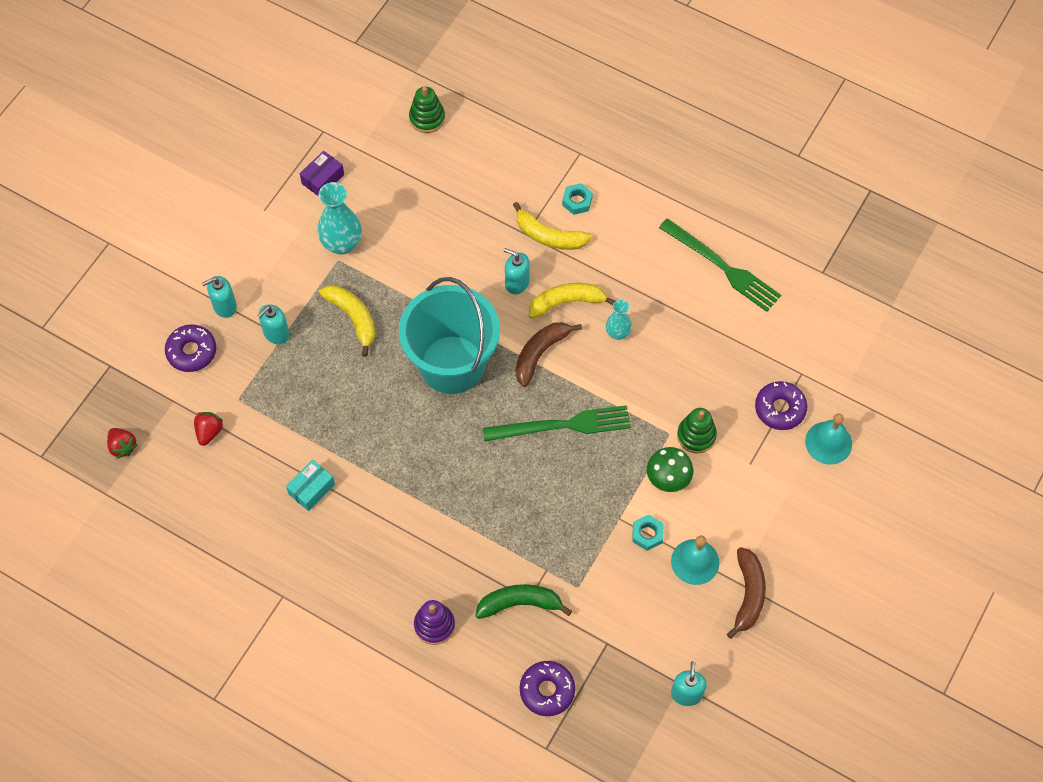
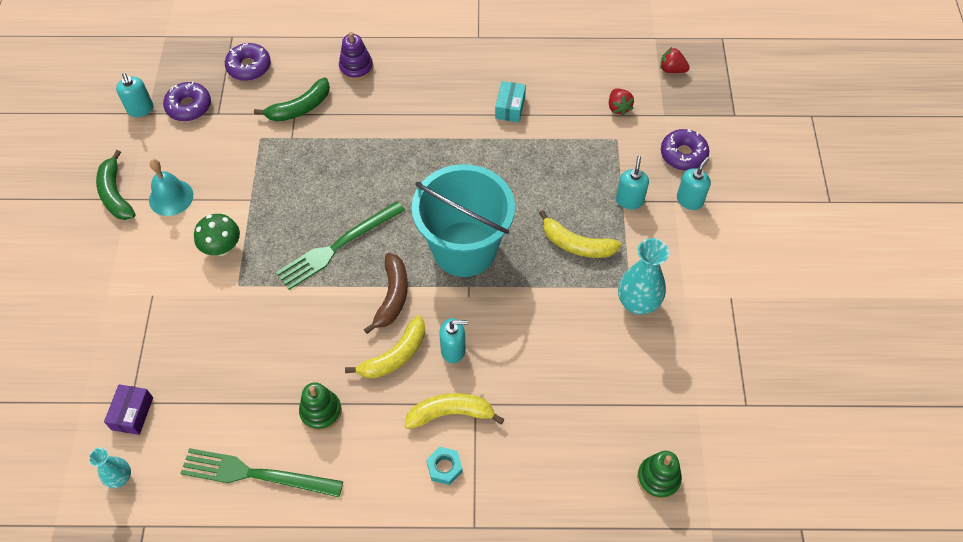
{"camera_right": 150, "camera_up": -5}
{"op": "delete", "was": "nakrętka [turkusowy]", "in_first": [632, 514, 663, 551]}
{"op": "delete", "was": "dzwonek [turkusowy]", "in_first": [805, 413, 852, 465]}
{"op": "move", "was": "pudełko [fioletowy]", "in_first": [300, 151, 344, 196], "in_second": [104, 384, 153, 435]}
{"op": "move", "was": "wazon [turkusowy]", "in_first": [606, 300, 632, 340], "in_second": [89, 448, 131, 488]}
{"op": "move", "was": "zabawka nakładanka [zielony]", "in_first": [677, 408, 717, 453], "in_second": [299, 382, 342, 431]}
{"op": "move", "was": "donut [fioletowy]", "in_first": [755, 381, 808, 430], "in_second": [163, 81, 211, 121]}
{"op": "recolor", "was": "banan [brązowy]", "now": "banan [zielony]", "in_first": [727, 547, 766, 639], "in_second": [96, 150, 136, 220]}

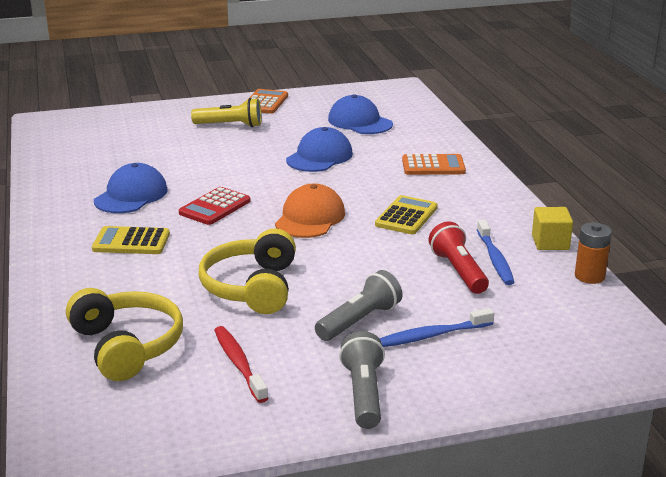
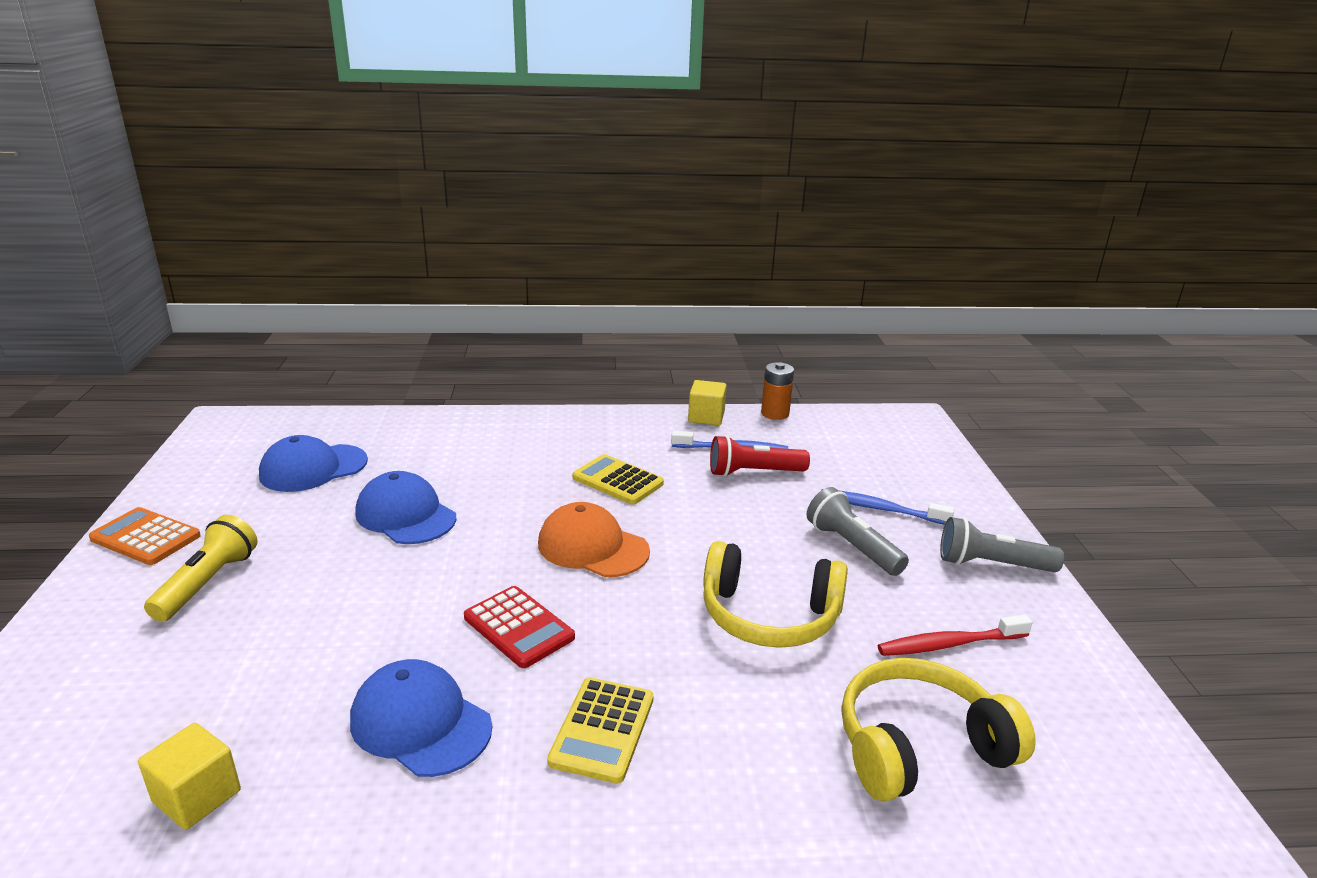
{"camera_right": -80, "camera_up": 0}
{"op": "delete", "was": "kalkulator [pomarańczowy]", "in_first": [402, 154, 466, 175]}
{"op": "insert", "now": "sześcian [żółty]", "in_second": [138, 723, 241, 830]}
{"op": "rotate", "was": "szczoteczka do zębów [niebieski]", "in_first": [379, 308, 494, 347], "in_second": [821, 489, 954, 525], "clockwise": 120}

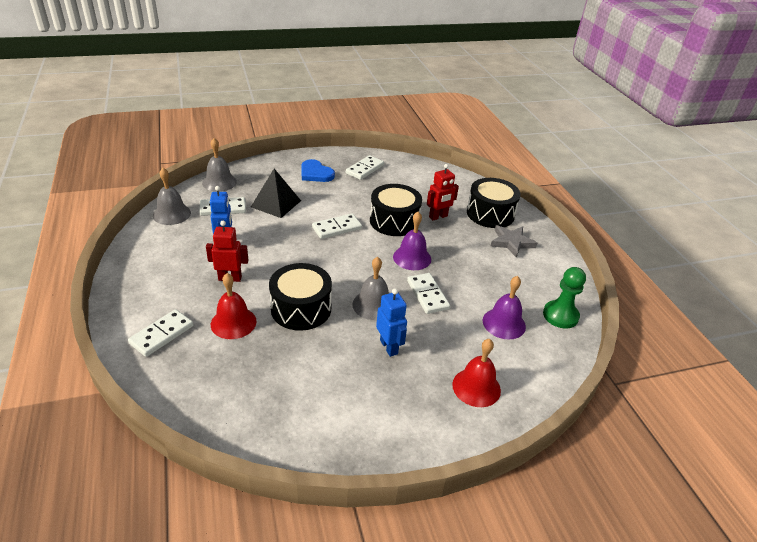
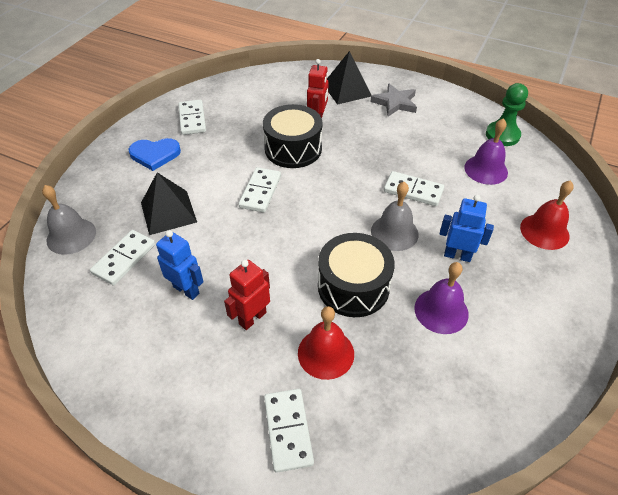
{"camera_right": -45, "camera_up": 10}
{"op": "delete", "was": "dzwonek [szary]", "in_first": [153, 168, 191, 225]}
{"op": "move", "was": "dzwonek [fioletowy]", "in_first": [393, 212, 431, 270], "in_second": [415, 262, 469, 334]}
{"op": "replace", "was": "bęben [czarny]", "now": "piramida [czarny]", "in_first": [467, 178, 520, 228], "in_second": [327, 51, 372, 105]}

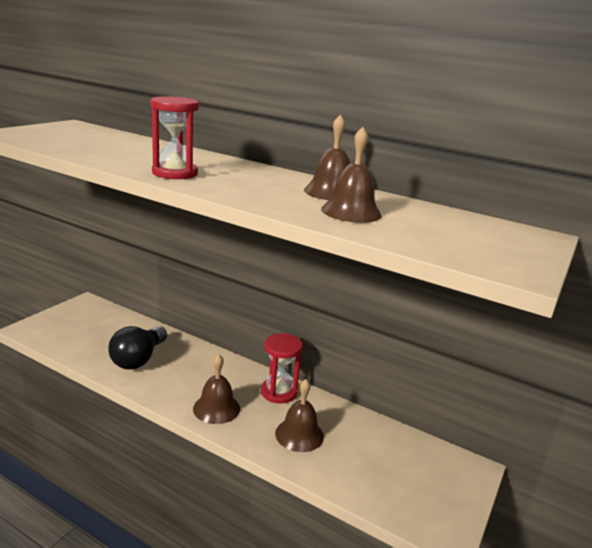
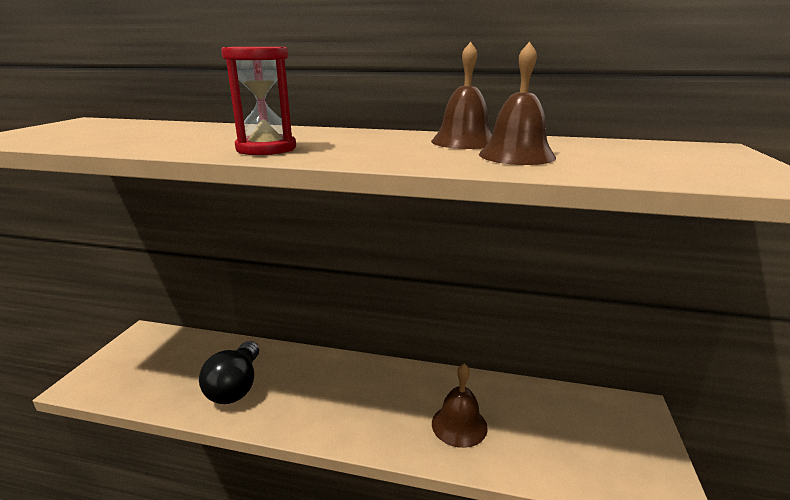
{"camera_right": -15, "camera_up": 0}
{"op": "delete", "was": "dzwonek [brązowy]", "in_first": [193, 354, 240, 424]}
{"op": "delete", "was": "klepsydra [czerwony]", "in_first": [261, 333, 303, 404]}

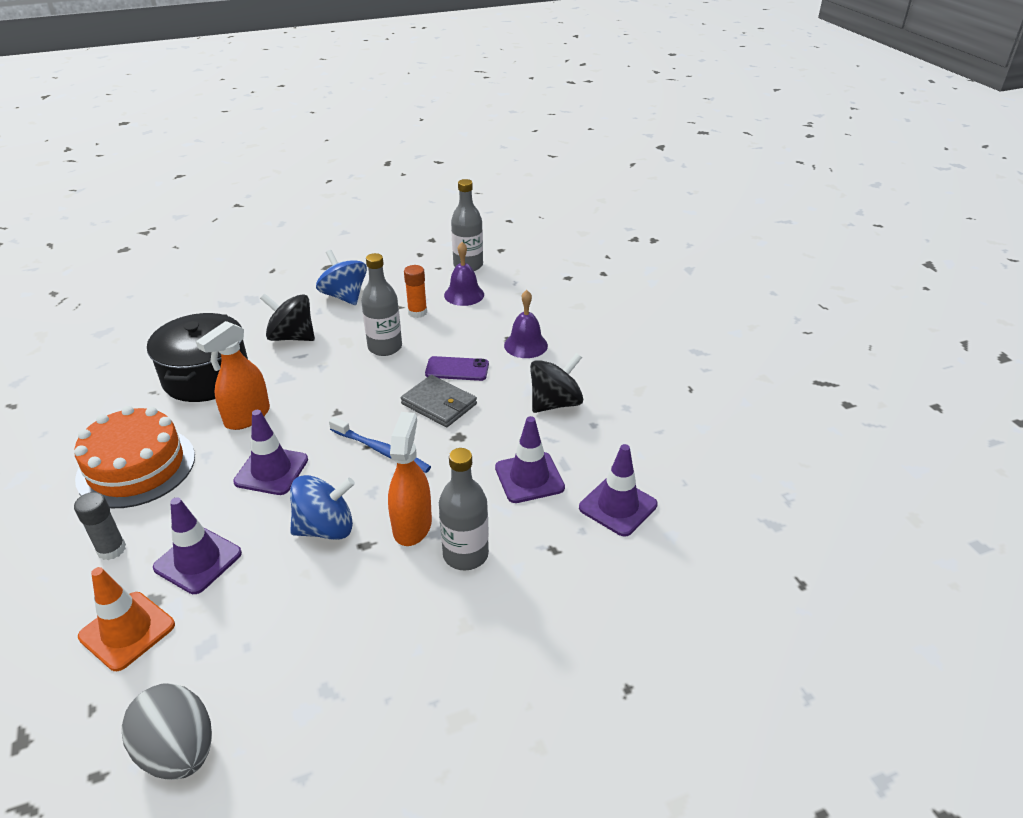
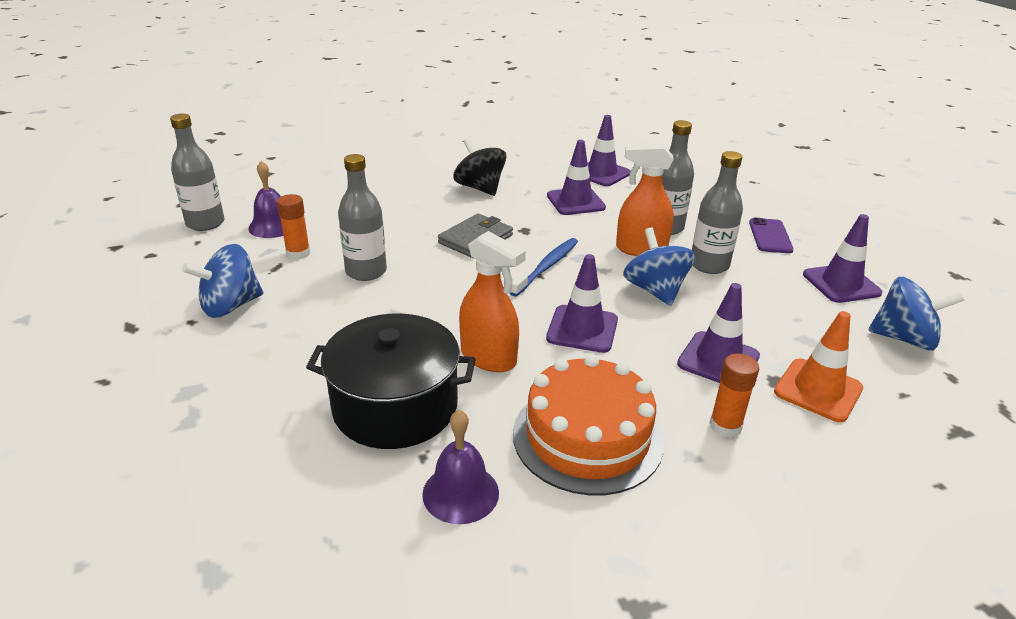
{"camera_right": -90, "camera_up": -5}
{"op": "delete", "was": "bączek [czarny]", "in_first": [260, 293, 315, 341]}
{"op": "insert", "now": "butelka [szary]", "in_second": [692, 151, 743, 274]}
{"op": "insert", "now": "pachołek [fioletowy]", "in_second": [803, 214, 882, 303]}
{"op": "move", "was": "telefon [fioletowy]", "in_first": [425, 356, 489, 381], "in_second": [749, 218, 794, 253]}
{"op": "move", "was": "dzwonek [fioletowy]", "in_first": [504, 290, 548, 358], "in_second": [422, 410, 499, 524]}
{"op": "replace", "was": "jajko [szary]", "now": "bączek [niebieski]", "in_first": [121, 683, 212, 780], "in_second": [868, 277, 965, 350]}
{"op": "recolor", "was": "klej w sztyfcie [szary]", "now": "klej w sztyfcie [pomarańczowy]", "in_first": [74, 492, 126, 560], "in_second": [709, 353, 759, 438]}

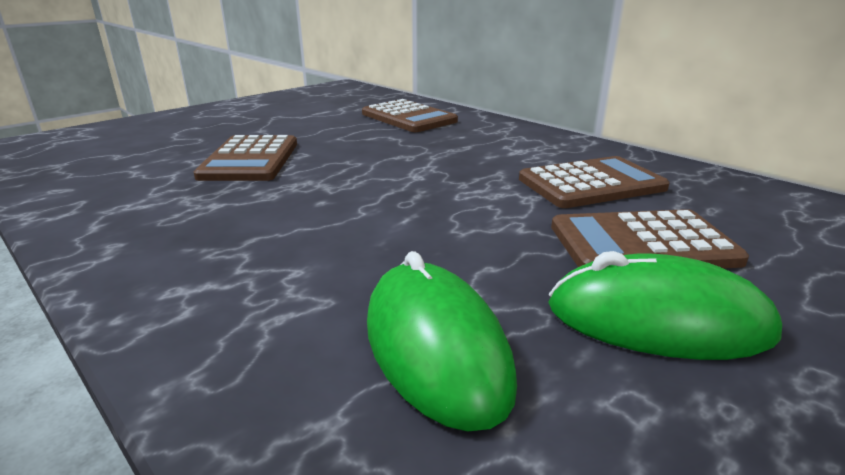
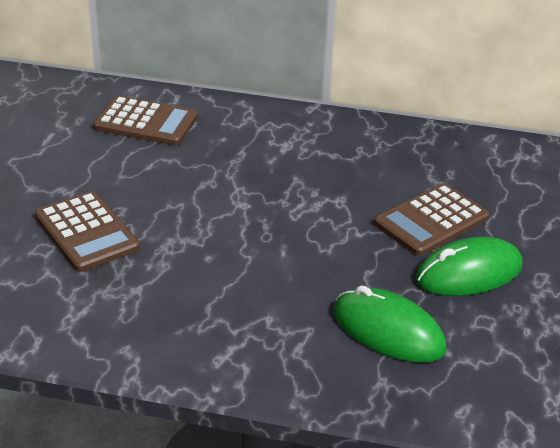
{"camera_right": -35, "camera_up": 10}
{"op": "delete", "was": "kalkulator [brązowy]", "in_first": [519, 156, 670, 208]}

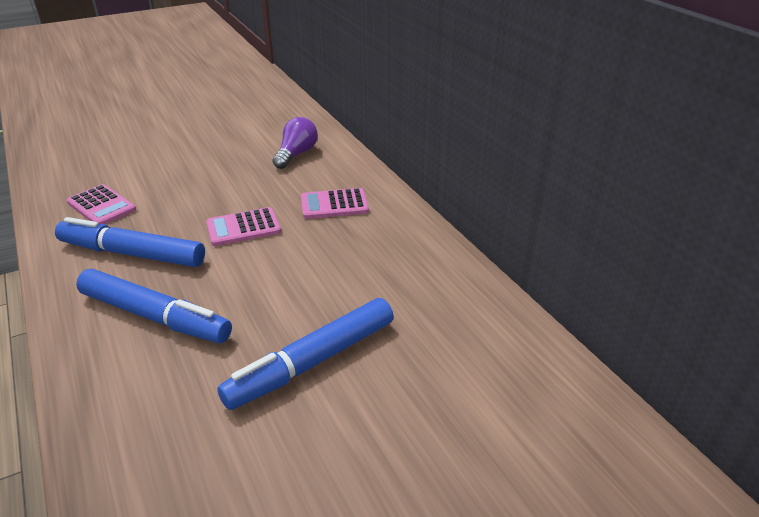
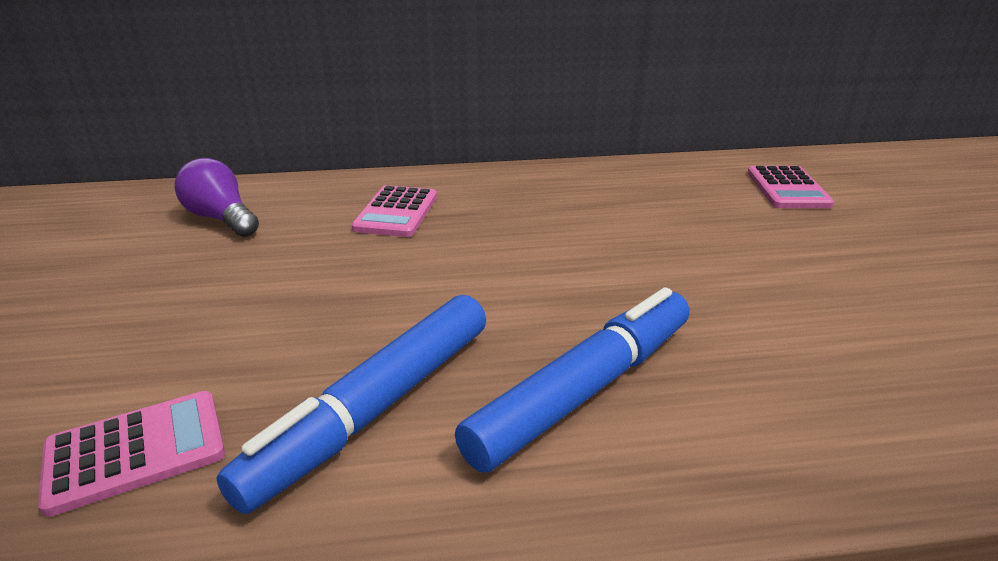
{"camera_right": -70, "camera_up": -5}
{"op": "delete", "was": "flamaster [niebieski]", "in_first": [217, 298, 393, 410]}
{"op": "move", "was": "kalkulator [różowy]", "in_first": [206, 207, 281, 246], "in_second": [747, 166, 834, 208]}

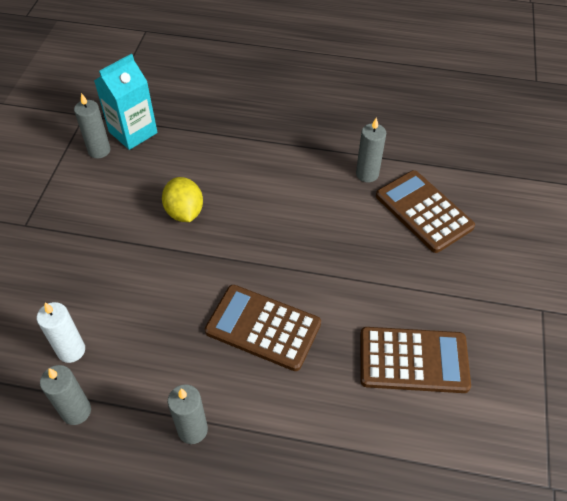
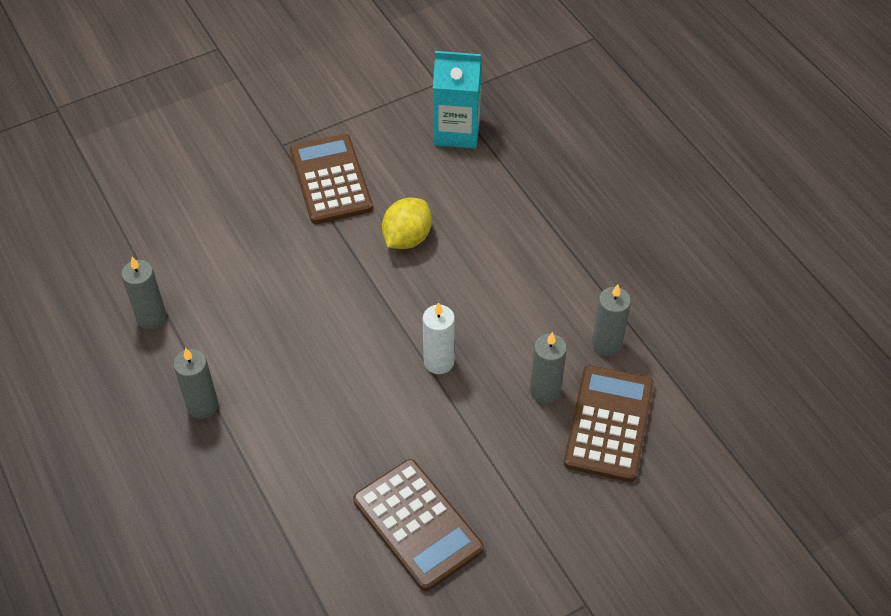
{"camera_right": 50, "camera_up": 0}
{"op": "move", "was": "świeca [biały]", "in_first": [37, 302, 85, 363], "in_second": [423, 302, 455, 374]}
{"op": "move", "was": "świeca [szary]", "in_first": [74, 93, 111, 158], "in_second": [530, 332, 567, 403]}
{"op": "move", "was": "kalkulator [brązowy]", "in_first": [205, 285, 321, 371], "in_second": [290, 134, 373, 224]}

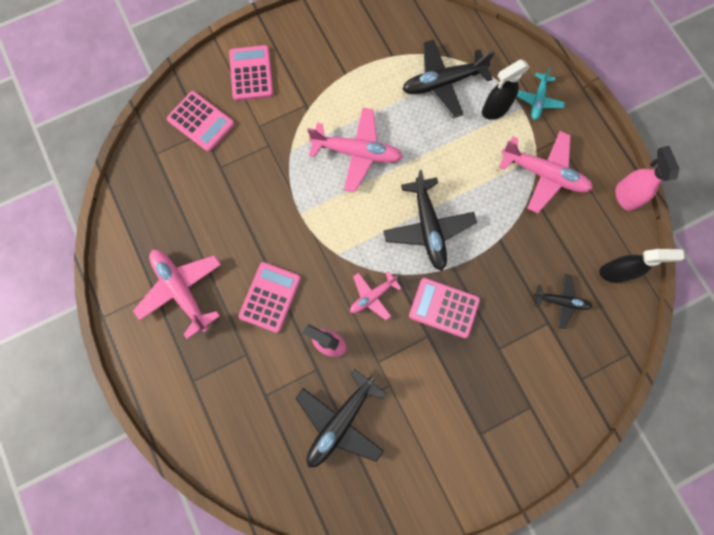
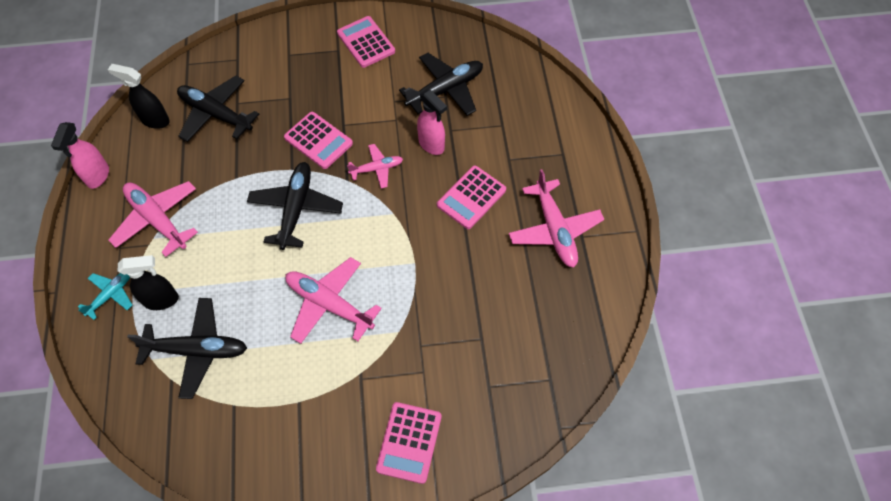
{"camera_right": -160, "camera_up": -15}
{"op": "move", "was": "kalkulator [różowy]", "in_first": [167, 91, 235, 152], "in_second": [337, 16, 395, 68]}
{"op": "resize", "was": "samolot [czarny]", "in_first": [534, 274, 592, 329], "in_second": [177, 76, 259, 142], "ratio": 1.74}

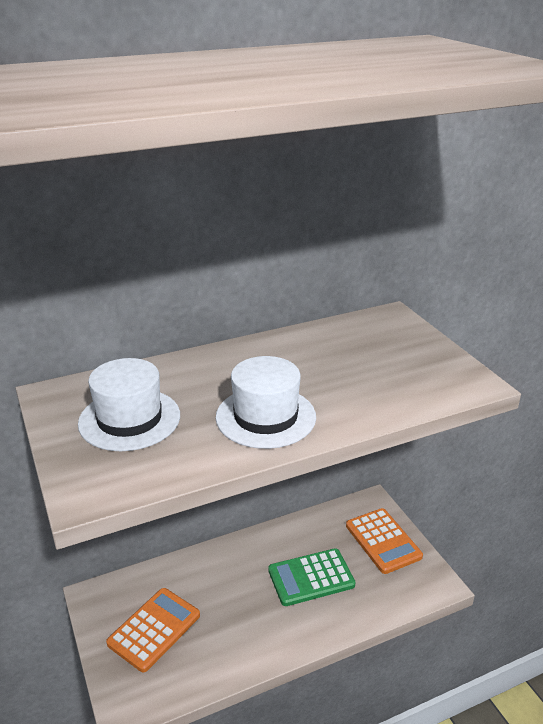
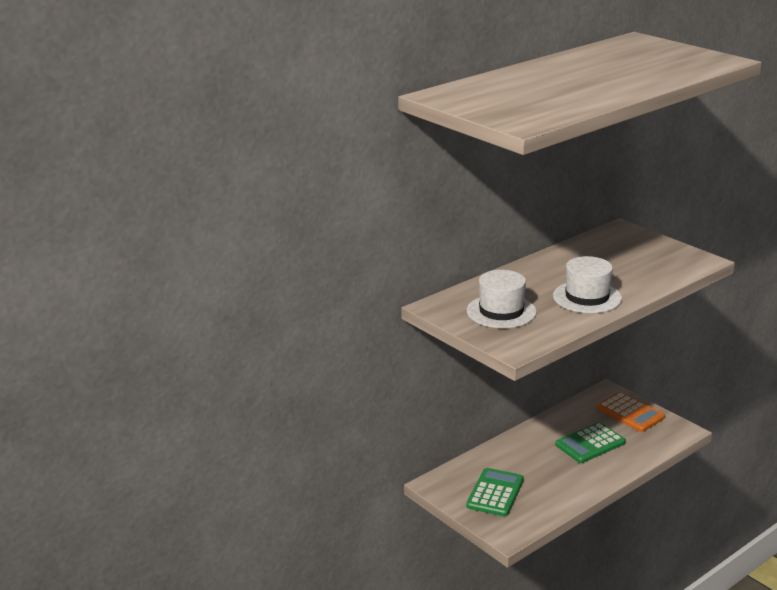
{"camera_right": -15, "camera_up": -5}
{"op": "recolor", "was": "kalkulator [pomarańczowy]", "now": "kalkulator [zielony]", "in_first": [106, 588, 200, 672], "in_second": [466, 468, 524, 516]}

